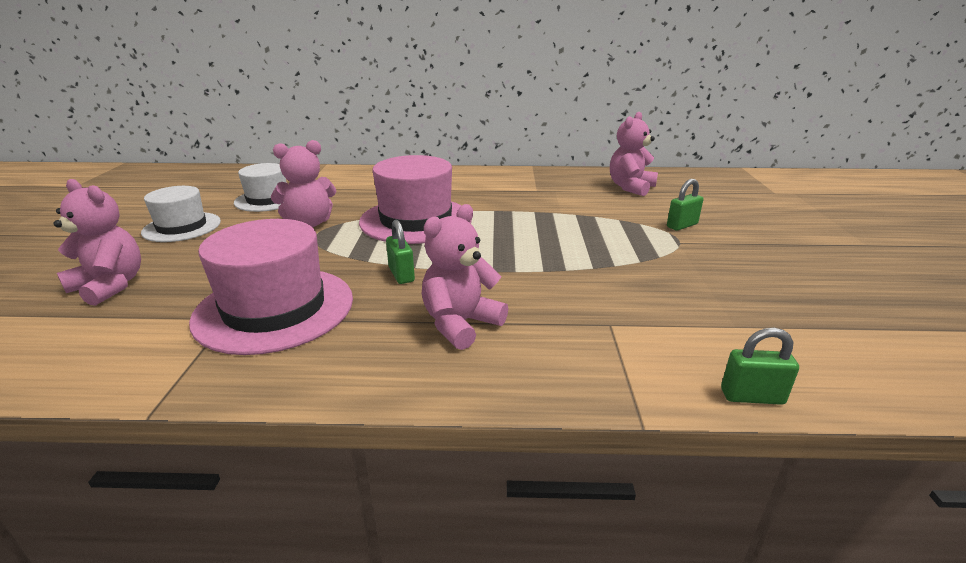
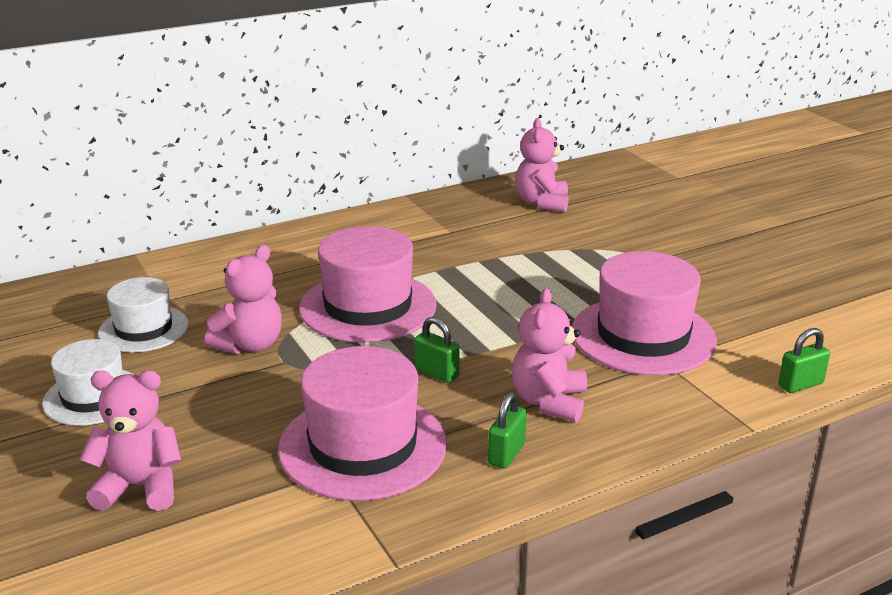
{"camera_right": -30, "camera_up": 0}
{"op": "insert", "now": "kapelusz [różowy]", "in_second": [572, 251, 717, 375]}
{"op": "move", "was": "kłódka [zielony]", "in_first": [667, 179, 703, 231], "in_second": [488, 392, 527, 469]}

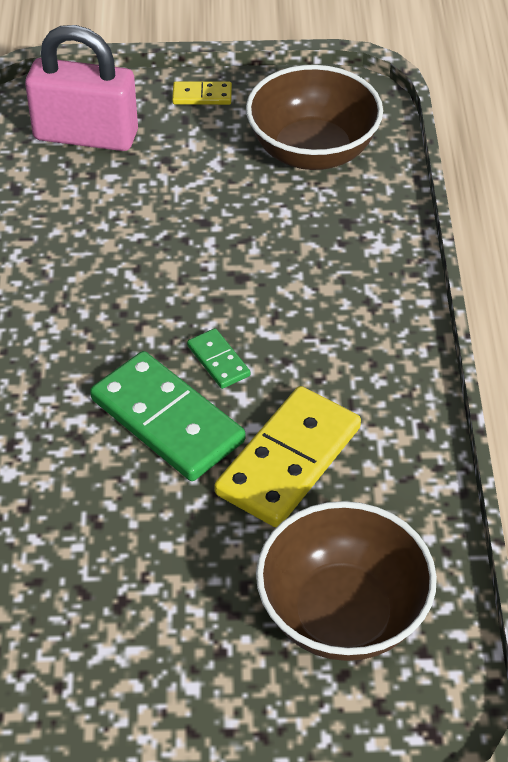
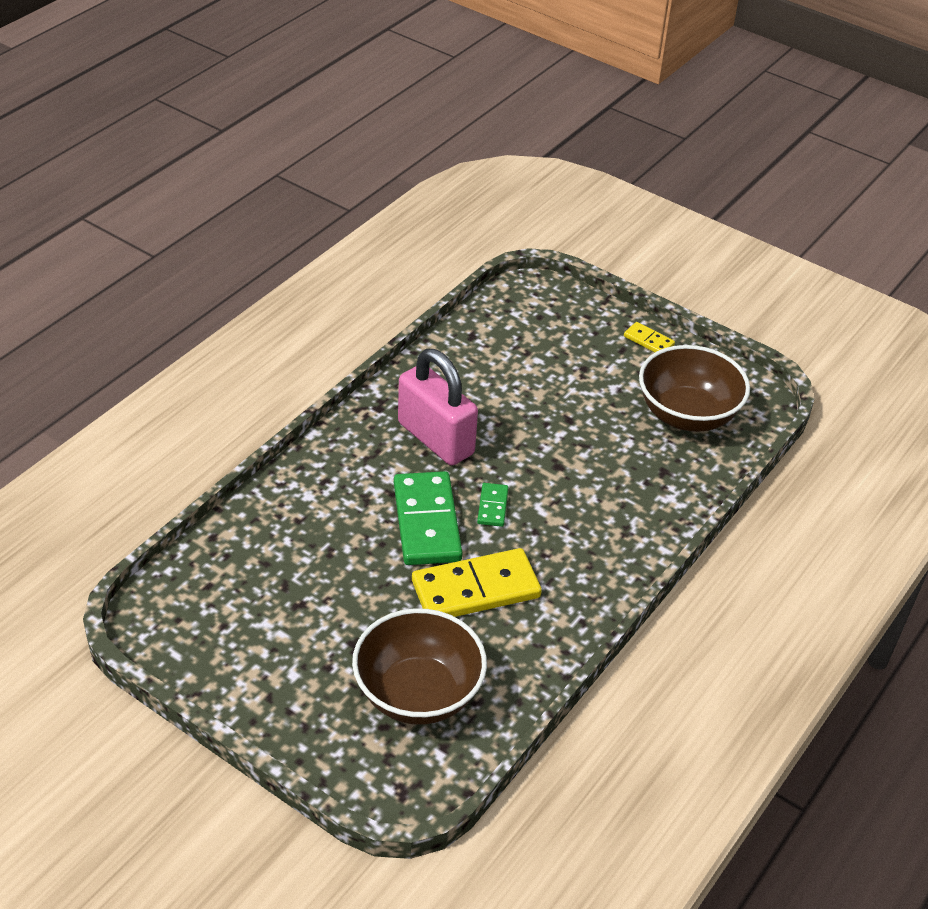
{"camera_right": 35, "camera_up": -5}
{"op": "move", "was": "kłódka [różowy]", "in_first": [25, 25, 138, 151], "in_second": [398, 349, 478, 465]}

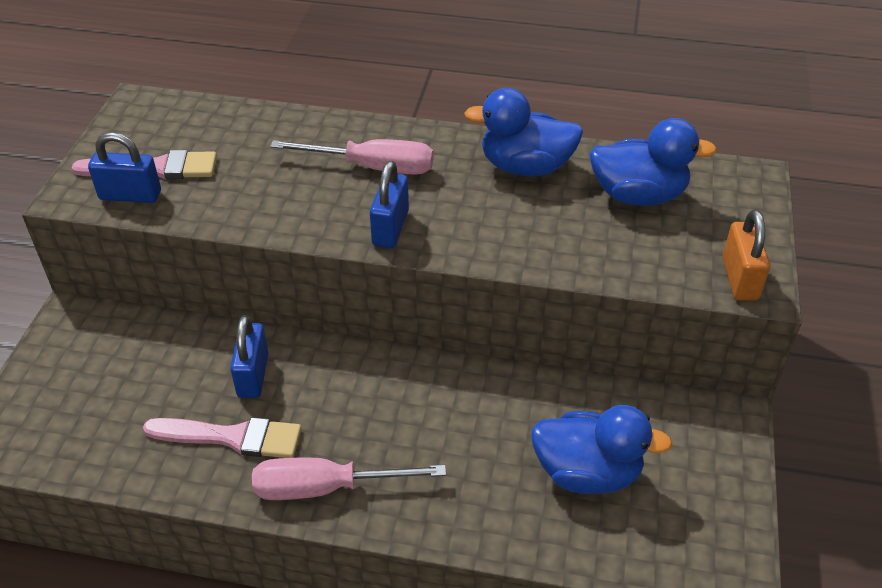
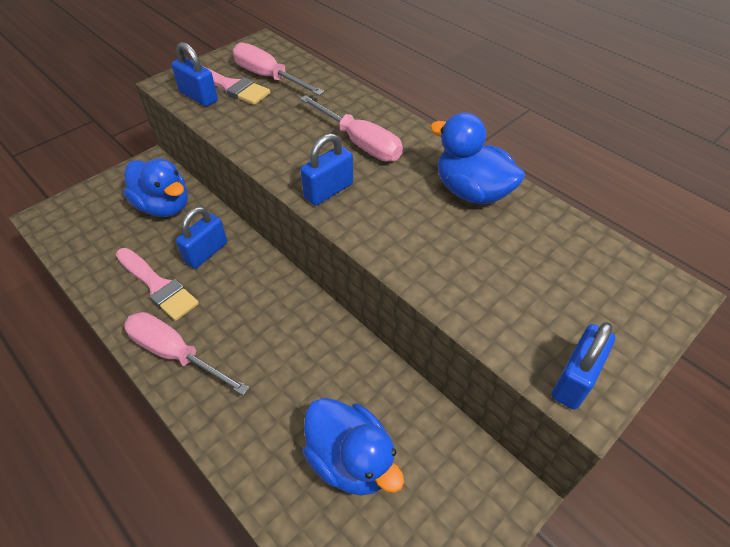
{"camera_right": 35, "camera_up": 5}
{"op": "insert", "now": "śrubokręt [różowy]", "in_second": [233, 43, 325, 96]}
{"op": "move", "was": "kaczka [niebieski]", "in_first": [589, 118, 717, 206], "in_second": [123, 158, 188, 217]}
{"op": "recolor", "was": "kłódka [pomarańczowy]", "now": "kłódka [niebieski]", "in_first": [722, 210, 770, 301], "in_second": [552, 322, 615, 410]}

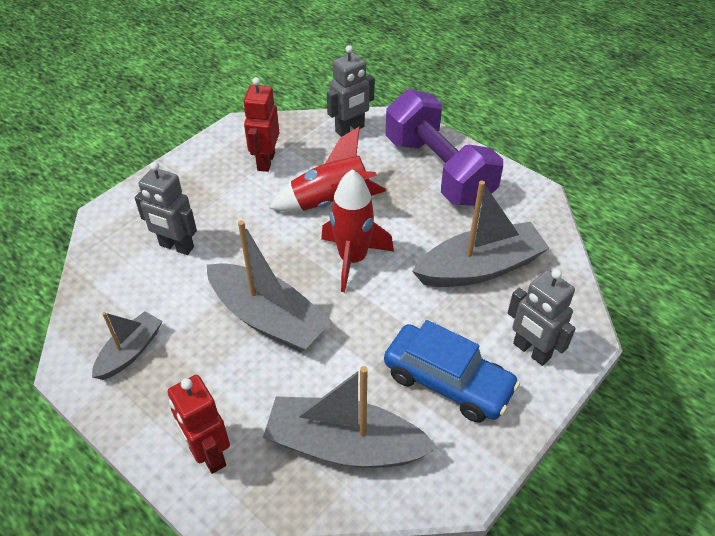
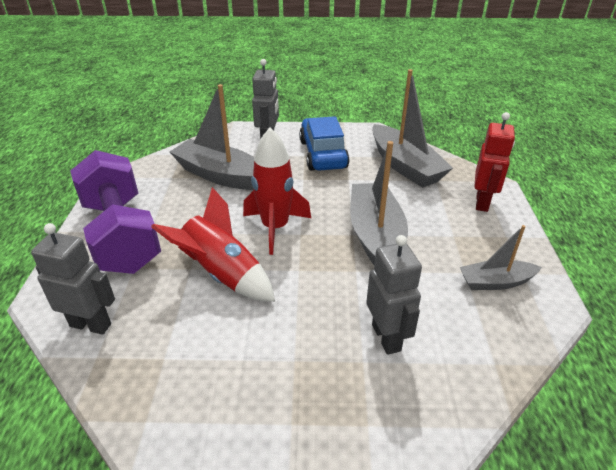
{"camera_right": -130, "camera_up": -10}
{"op": "delete", "was": "robot [czerwony]", "in_first": [243, 77, 279, 172]}
{"op": "rotate", "was": "hantel [fioletowy]", "in_first": [385, 89, 503, 206], "in_second": [70, 150, 161, 274], "clockwise": -45}

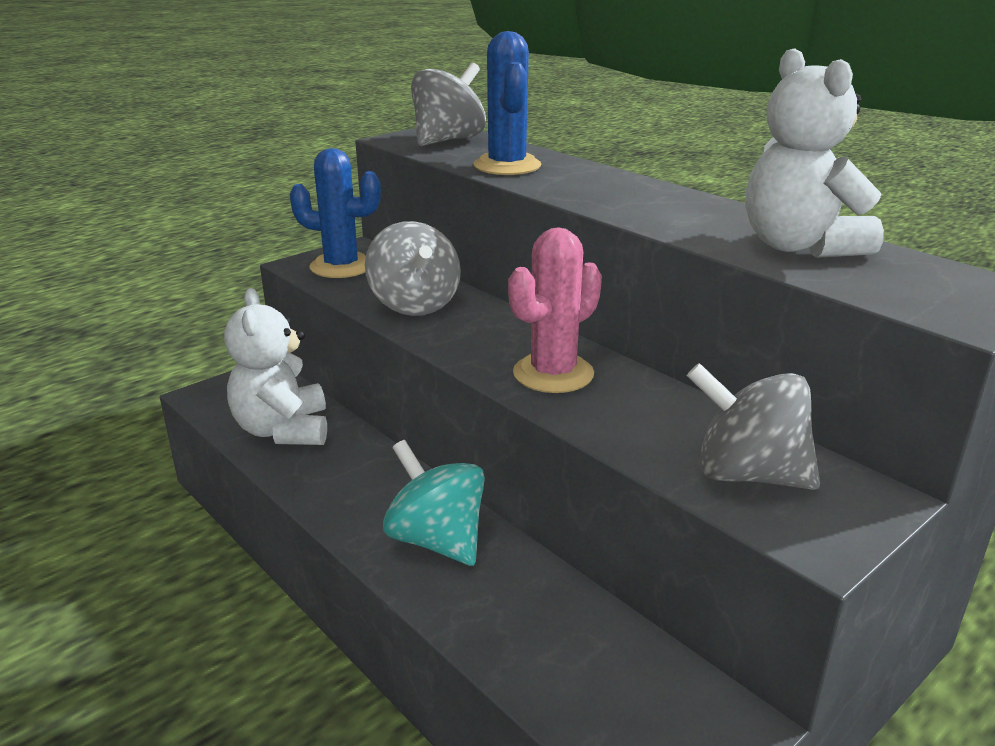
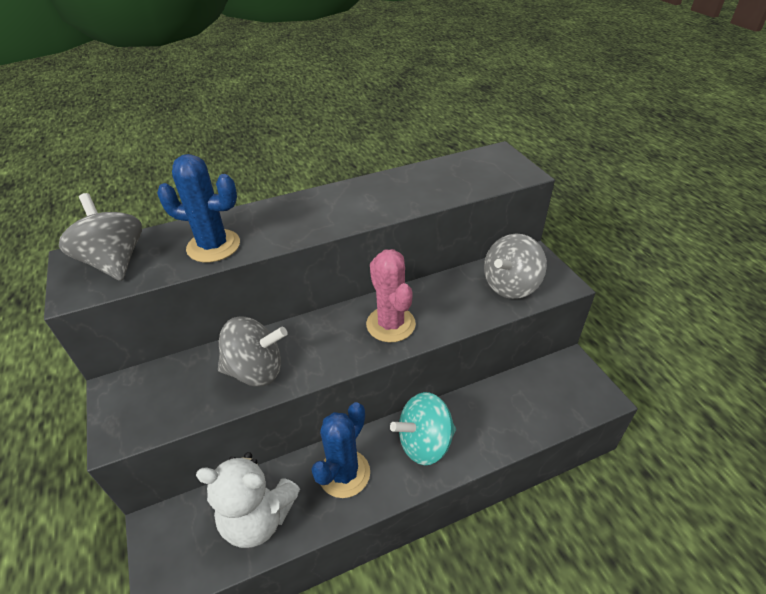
{"camera_right": -70, "camera_up": 15}
{"op": "delete", "was": "miś [biały]", "in_first": [746, 48, 884, 258]}
{"op": "move", "was": "kaktus [niebieski]", "in_first": [290, 148, 381, 278], "in_second": [311, 402, 370, 498]}

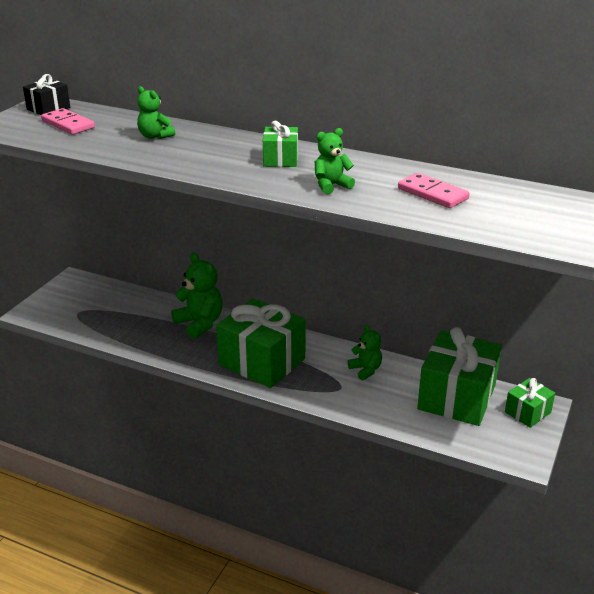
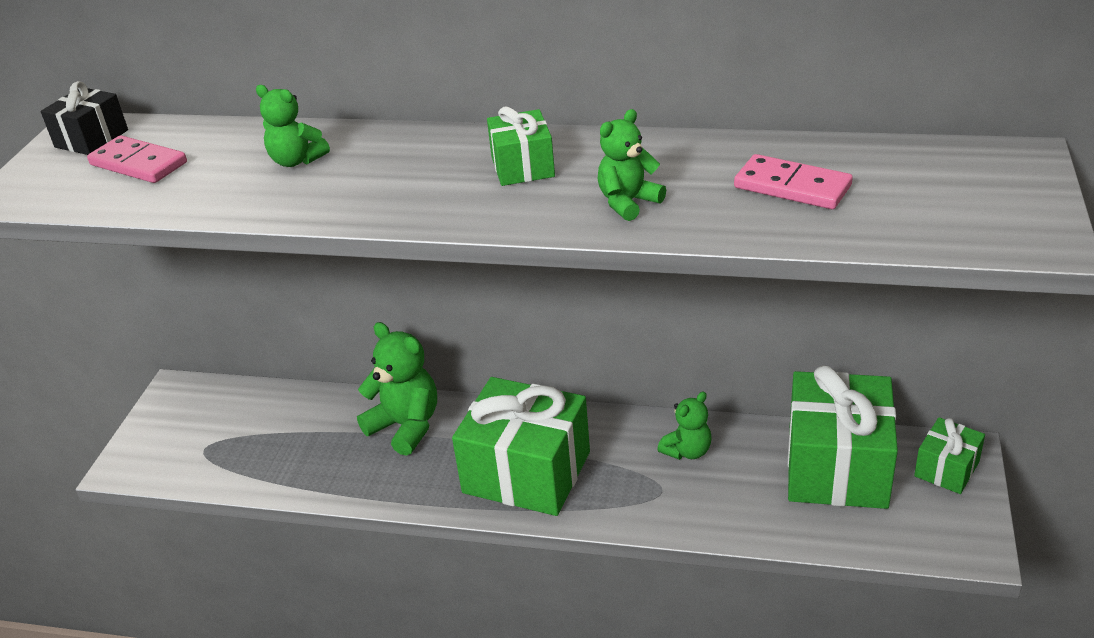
{"camera_right": -10, "camera_up": 5}
{"op": "rotate", "was": "miś [zielony]", "in_first": [348, 325, 382, 380], "in_second": [657, 391, 711, 460], "clockwise": 90}

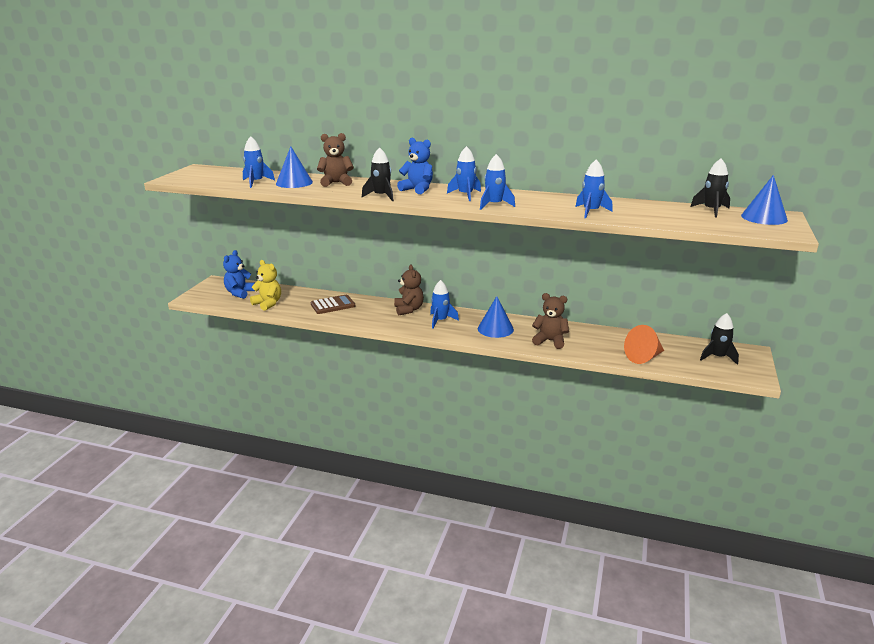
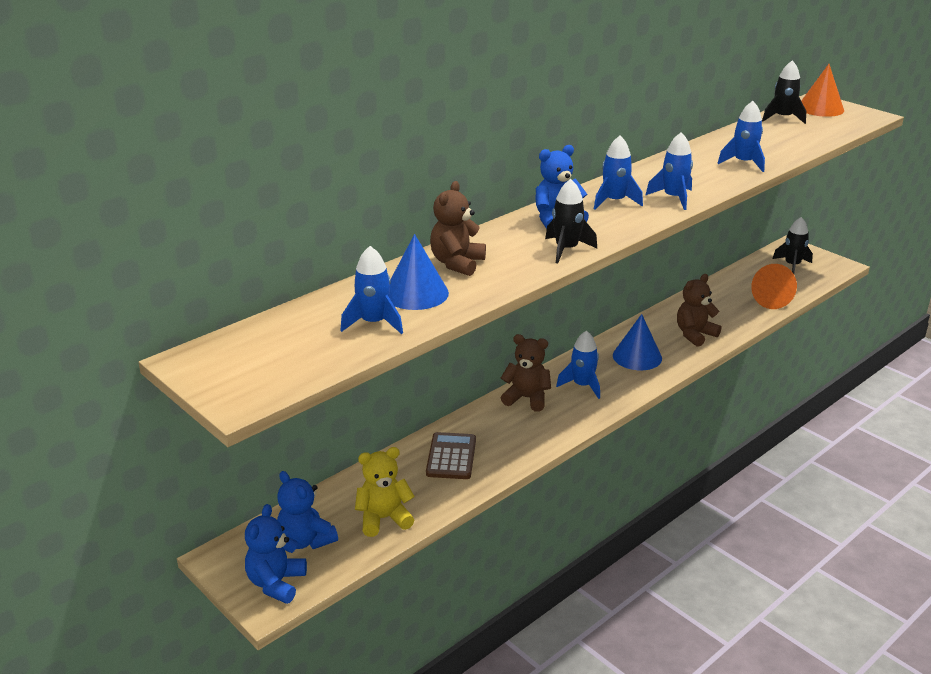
{"camera_right": -60, "camera_up": 5}
{"op": "insert", "now": "miś [niebieski]", "in_second": [245, 504, 307, 604]}
{"op": "recolor", "was": "stożek [niebieski]", "now": "stożek [pomarańczowy]", "in_first": [741, 175, 788, 225], "in_second": [801, 64, 844, 117]}

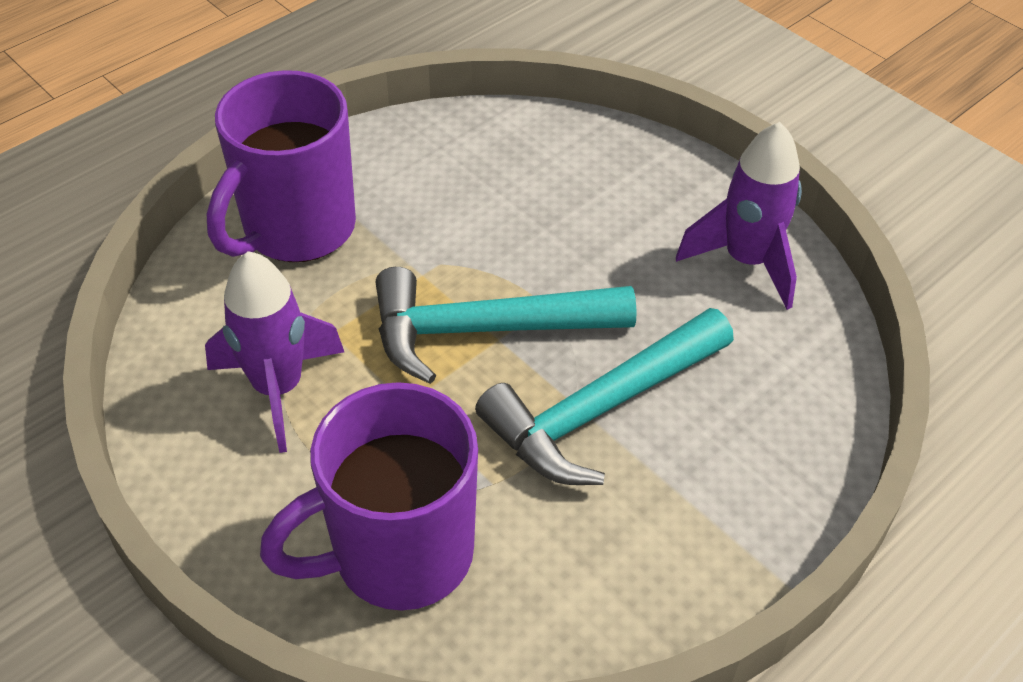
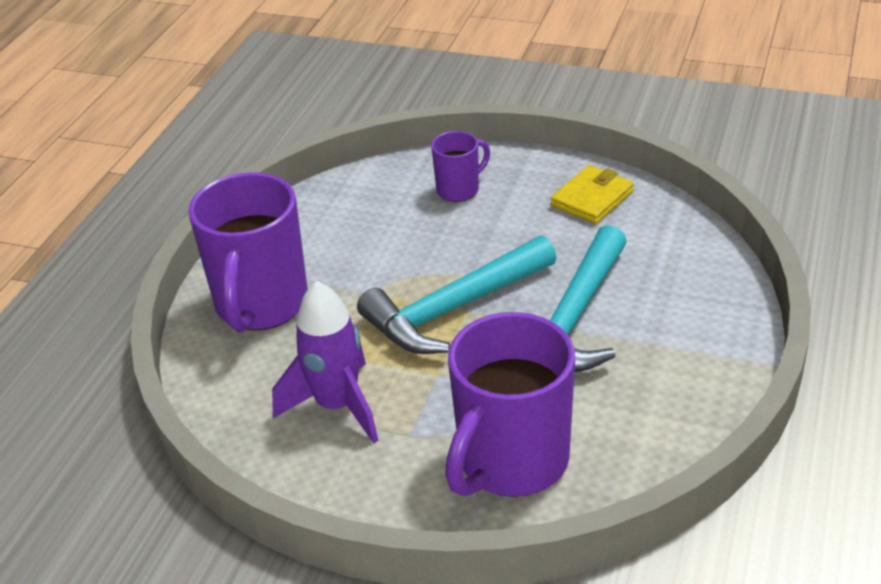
{"camera_right": -25, "camera_up": -10}
{"op": "insert", "now": "kubek [fioletowy]", "in_second": [431, 131, 490, 202]}
{"op": "replace", "was": "rakieta [fioletowy]", "now": "portfel [żółty]", "in_first": [676, 122, 802, 310], "in_second": [551, 165, 634, 224]}

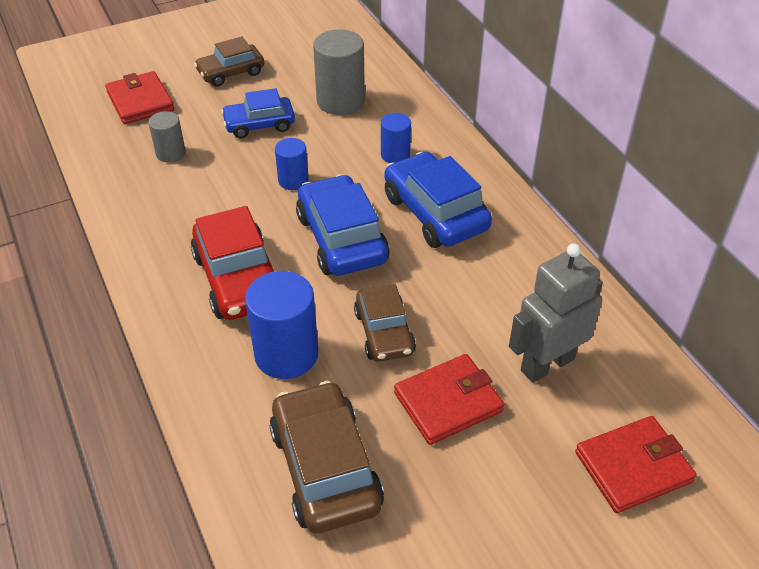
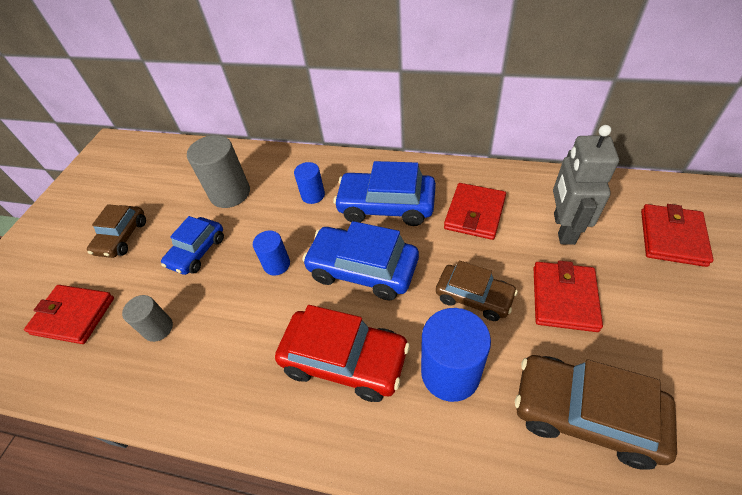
{"camera_right": -45, "camera_up": 5}
{"op": "insert", "now": "portfel [czerwony]", "in_second": [444, 183, 506, 240]}

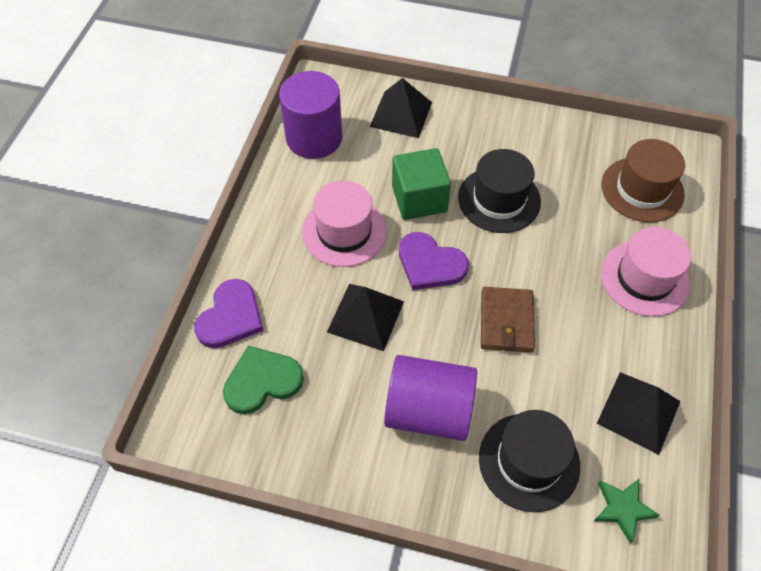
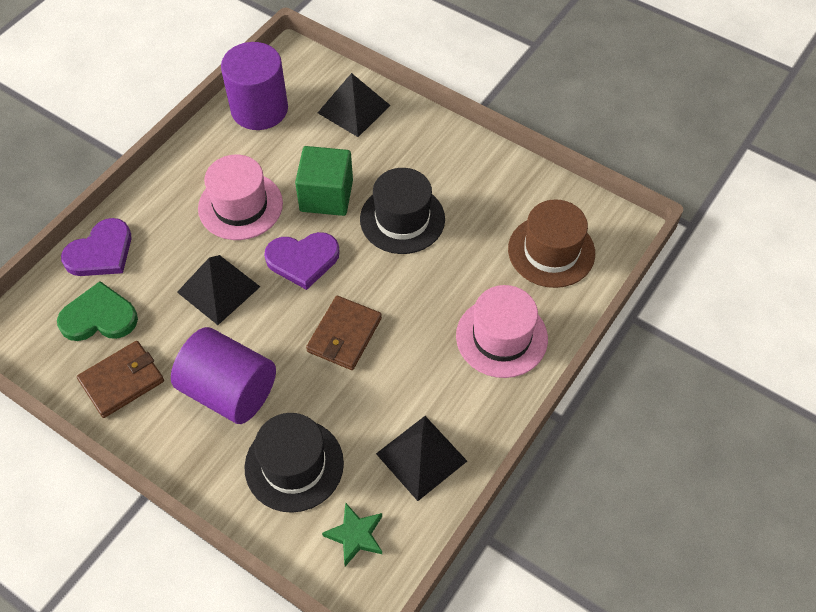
{"camera_right": 20, "camera_up": 0}
{"op": "insert", "now": "portfel [brązowy]", "in_second": [77, 341, 164, 418]}
{"op": "rotate", "was": "serce [fioletowy]", "in_first": [399, 232, 469, 290], "in_second": [264, 232, 340, 290], "clockwise": -60}

